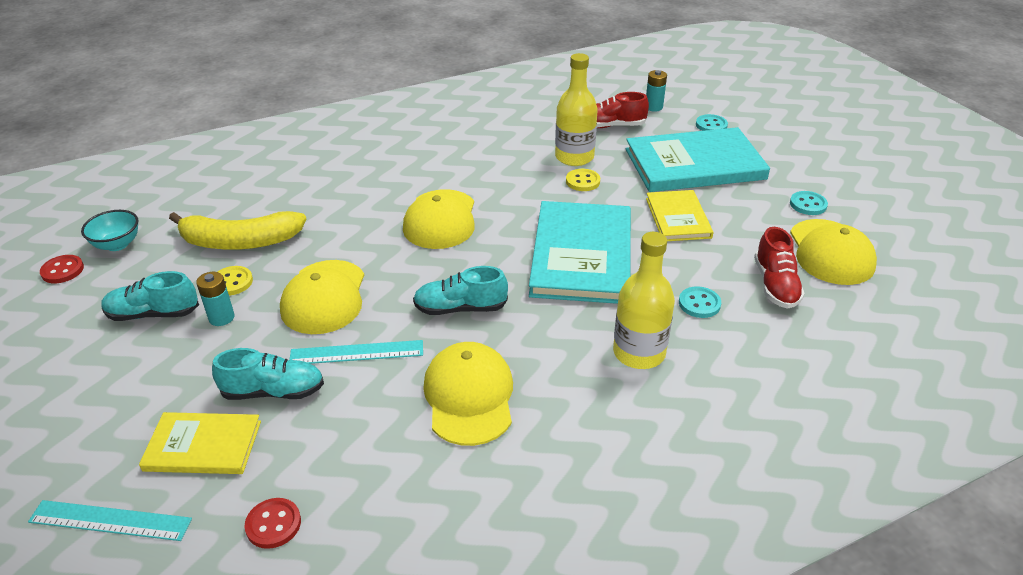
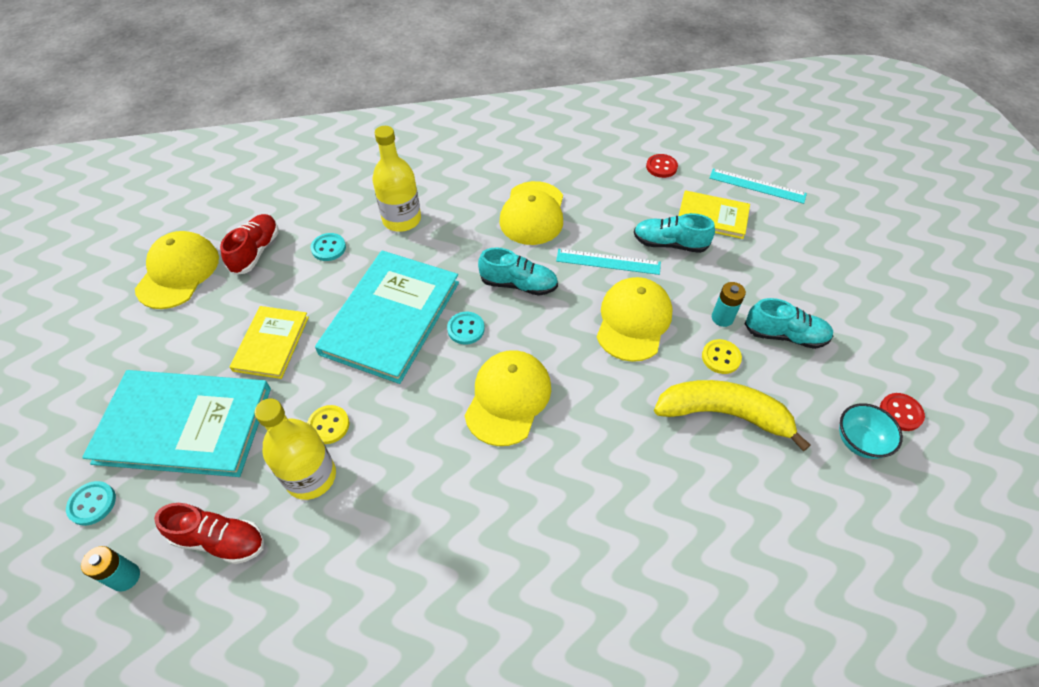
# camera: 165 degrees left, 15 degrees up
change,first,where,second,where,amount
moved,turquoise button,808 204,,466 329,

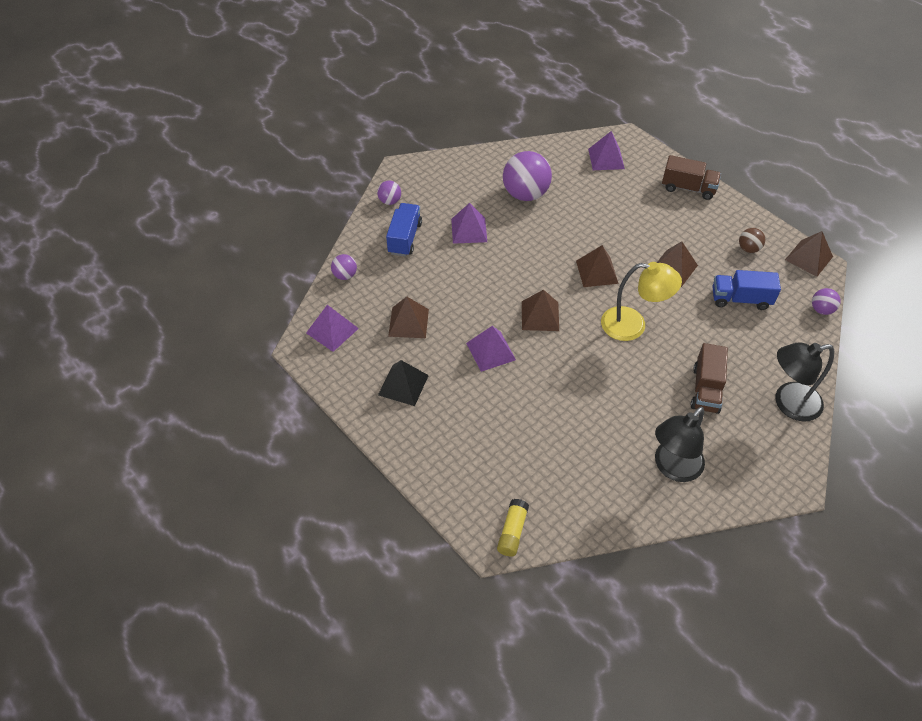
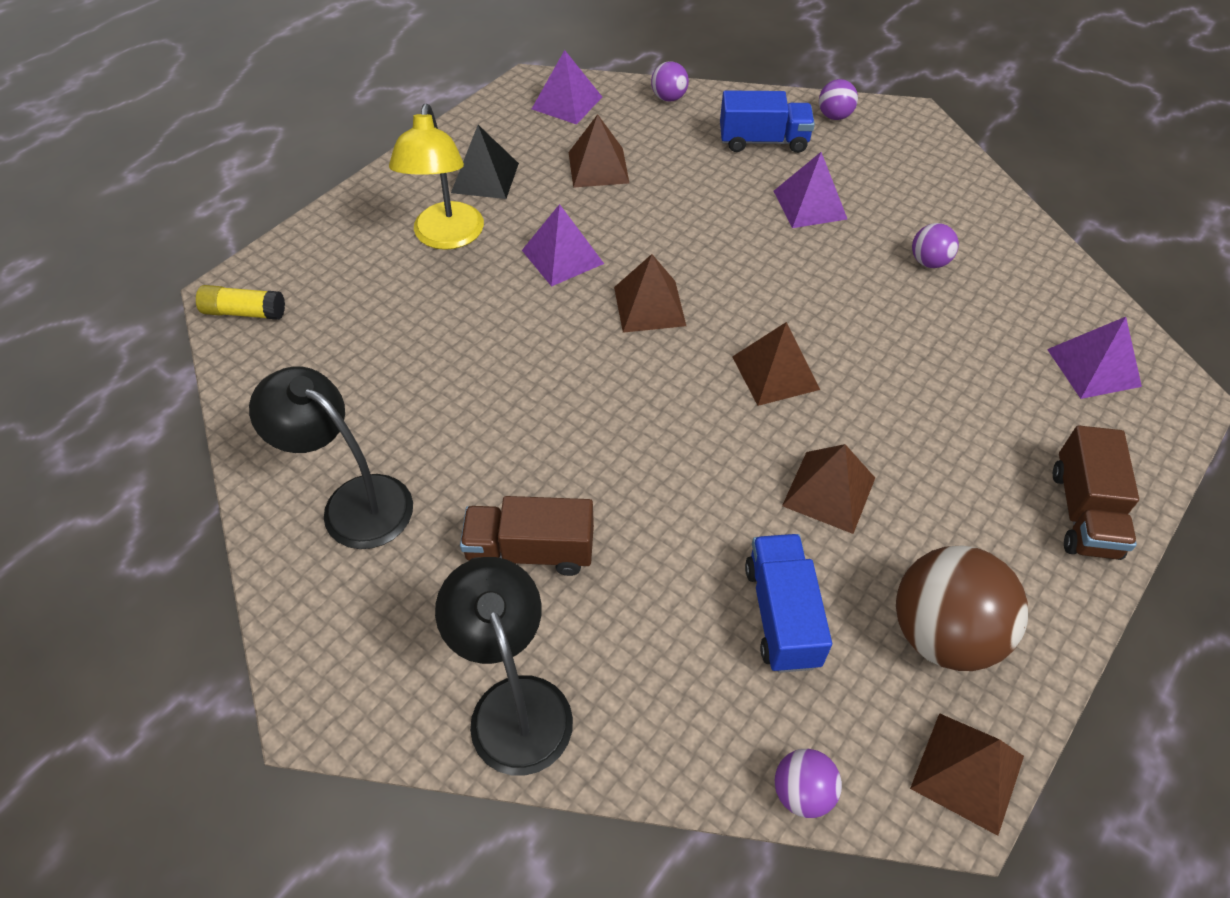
# camera: 80 degrees right, 0 degrees up
change,first,where,second,where,amount
resized,purple ball,525 194,,929 262,x0.49
moved,yellow lamp,633 325,,446 237,
resized,brown ball,748 249,,943 634,x2.04

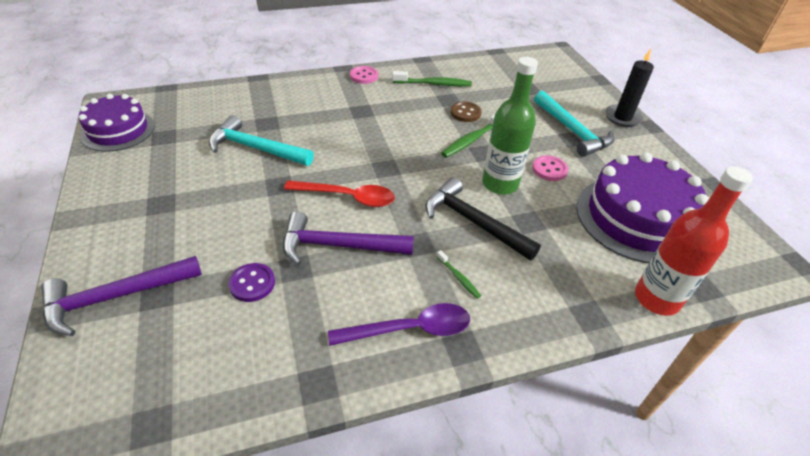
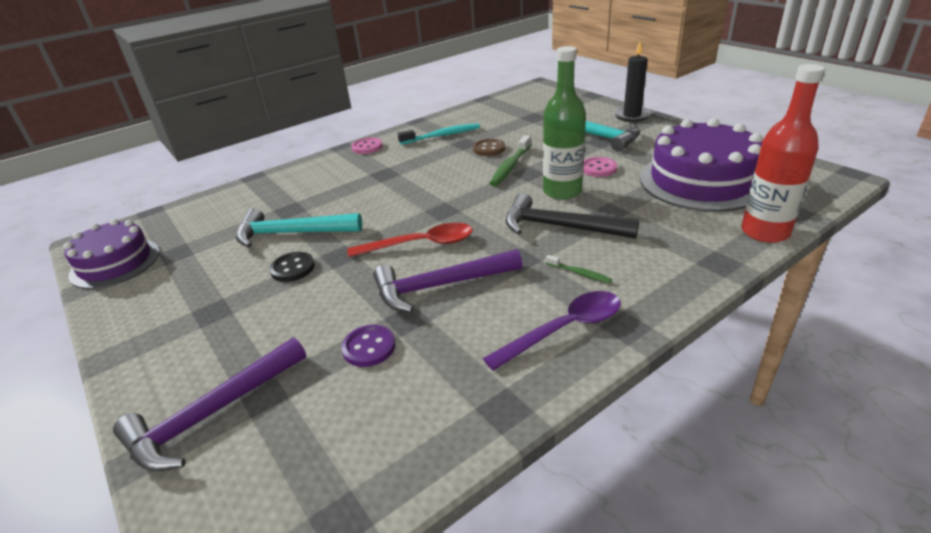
# camera: 15 degrees left, 10 degrees down
change,first,where,second,where,amount
recoloured,green toothbrush,434 84,turquoise toothbrush,442 135,
added,,,black button,293 268,

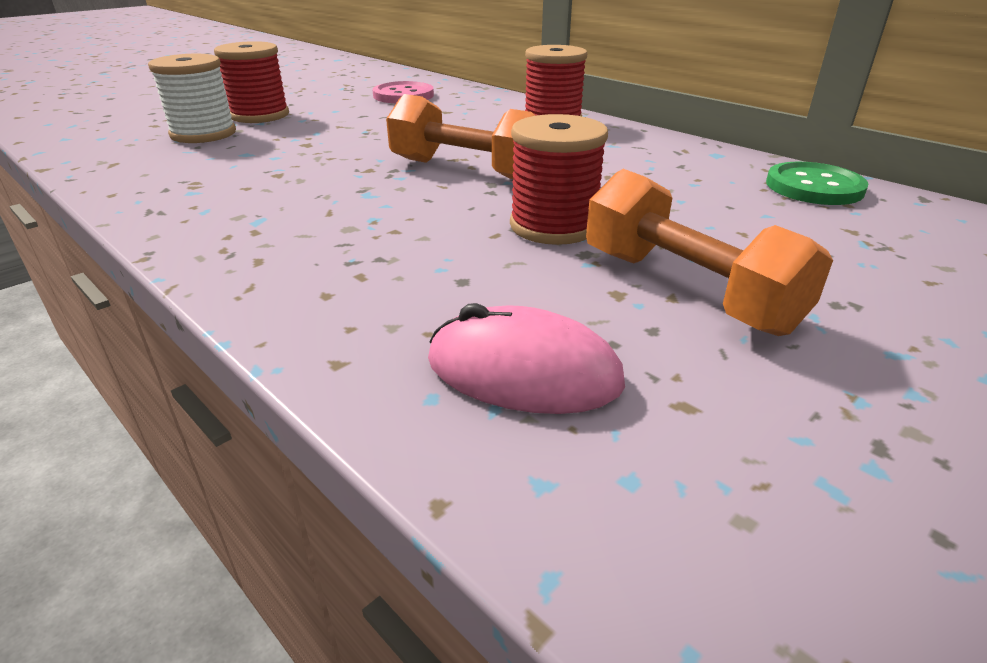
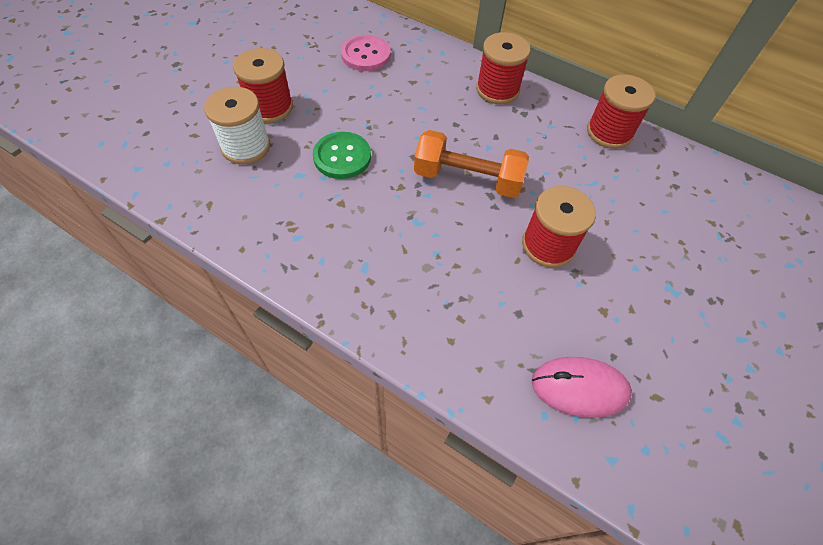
# camera: 15 degrees left, 25 degrees up
change,first,where,second,where,amount
removed,orange dumbbell,686 290,,,
moved,green button,814 187,,342 157,
added,,,red spool,609 132,

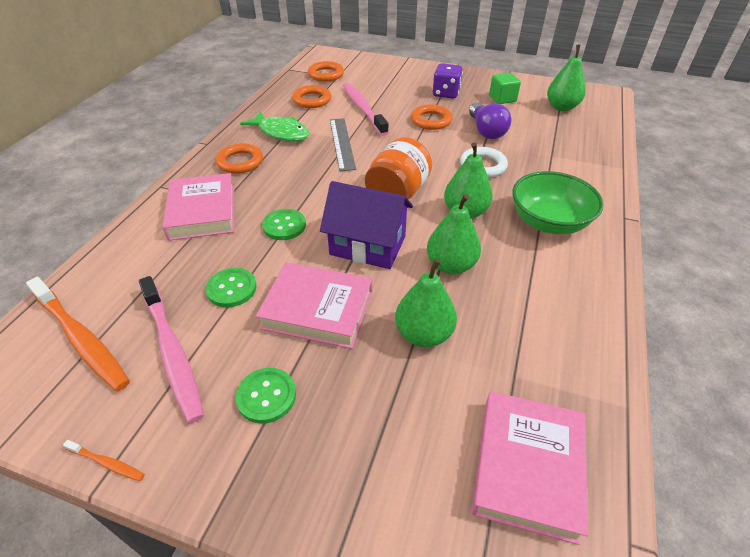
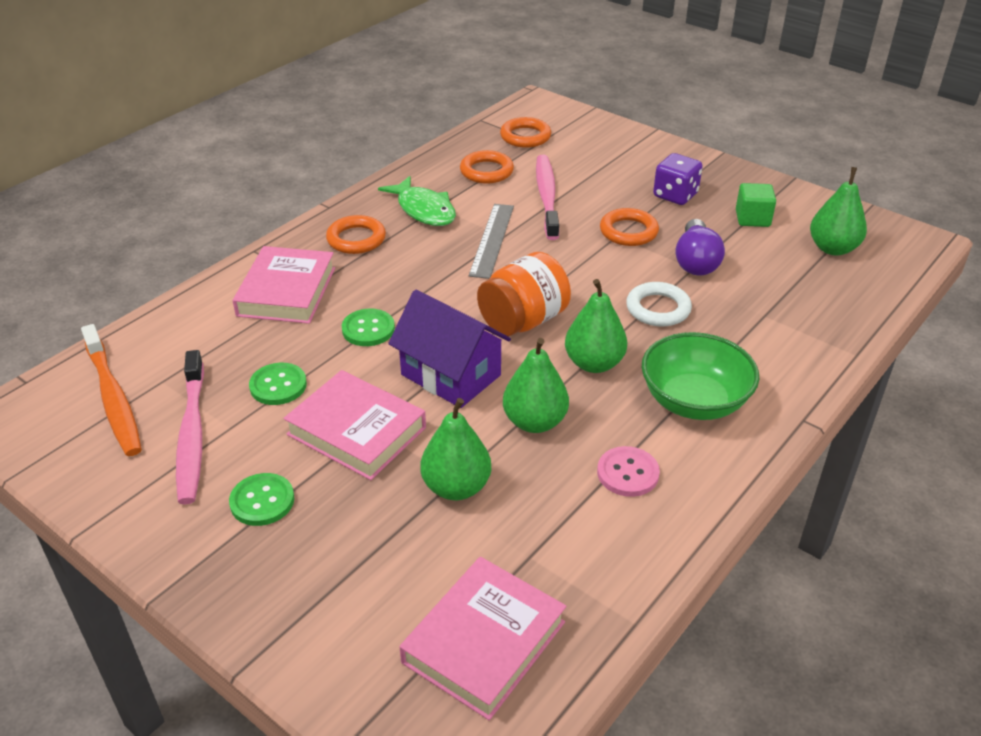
# camera: 20 degrees right, 5 degrees down
change,first,where,second,where,amount
removed,orange toothbrush,107 463,,,
added,,,pink button,628 473,

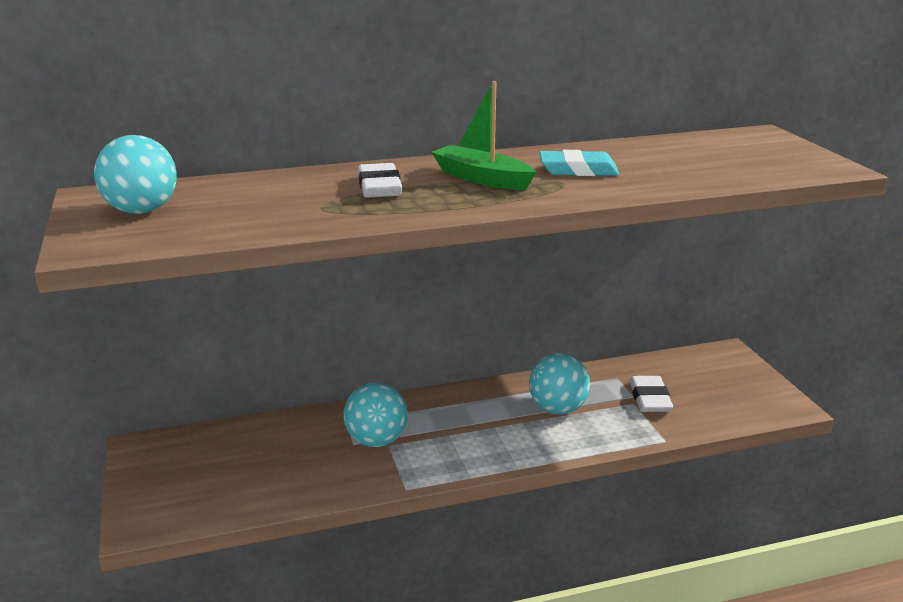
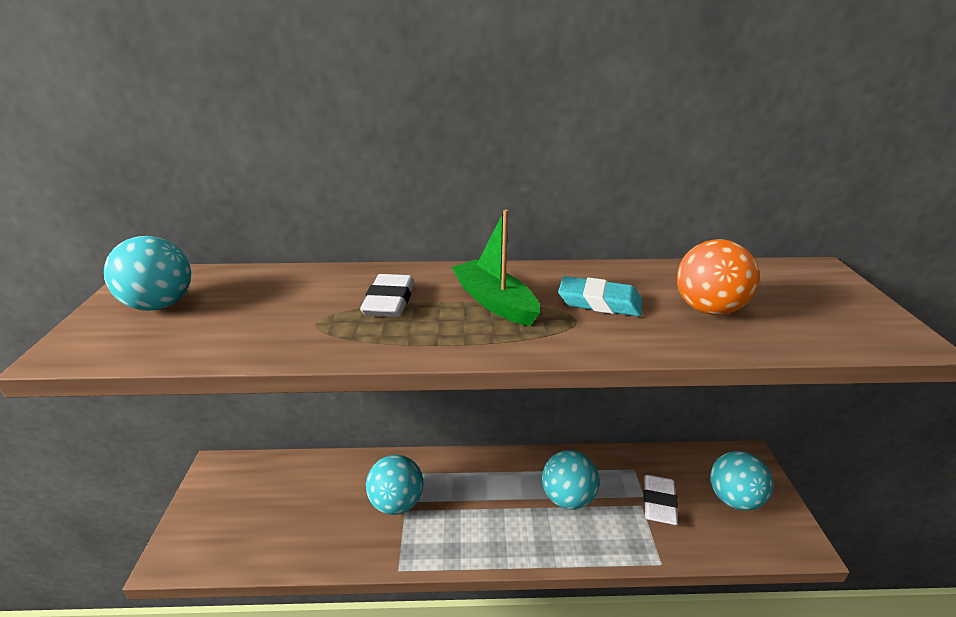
# camera: 15 degrees right, 5 degrees up
change,first,where,second,where,amount
added,,,orange ball,708 309,
added,,,turquoise ball,733 499,

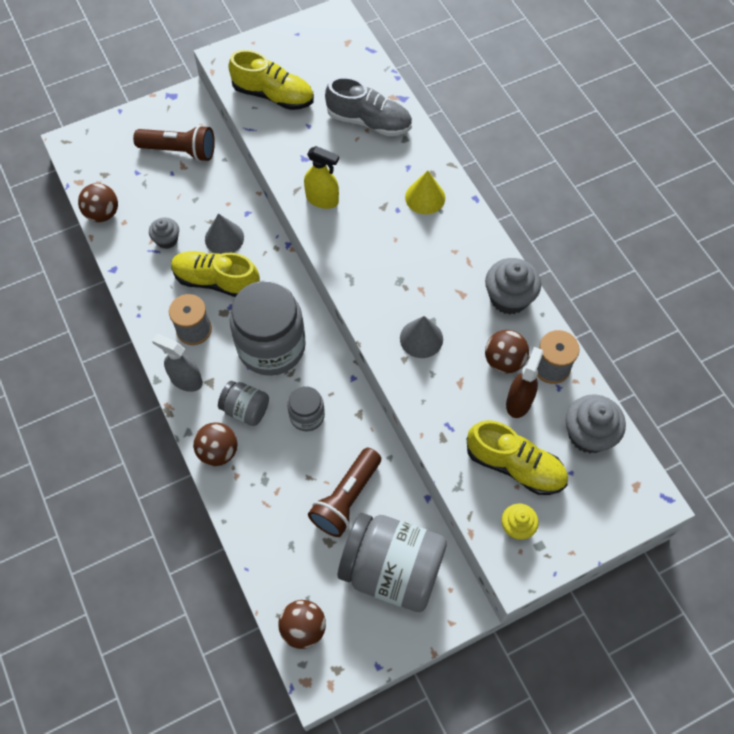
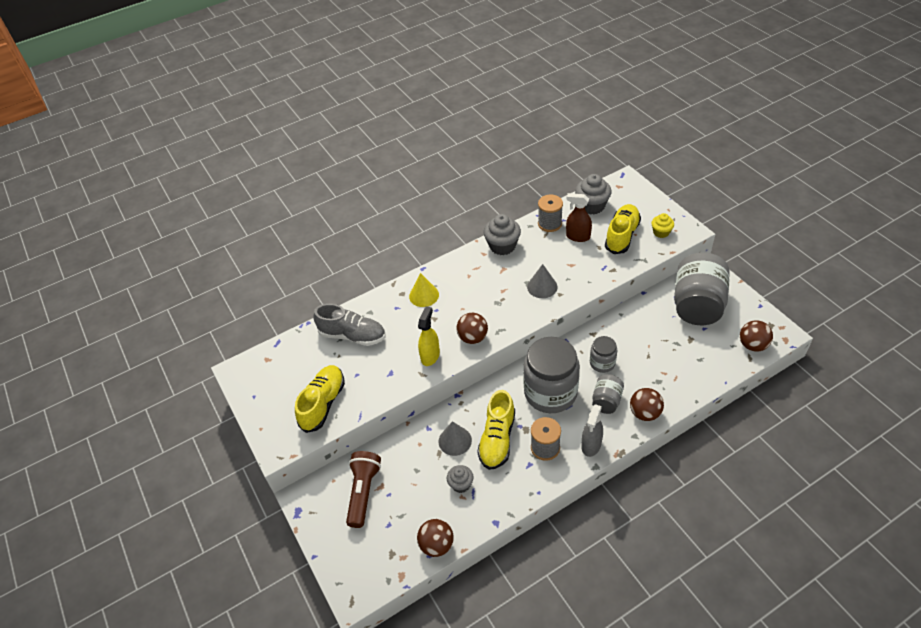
# camera: 90 degrees left, 15 degrees down
change,first,where,second,where,amount
removed,brown flashlight,346 498,,,
turned,grey shoe,369 121,,352 335,90 degrees clockwise
moved,brown ball,504 361,,473 337,

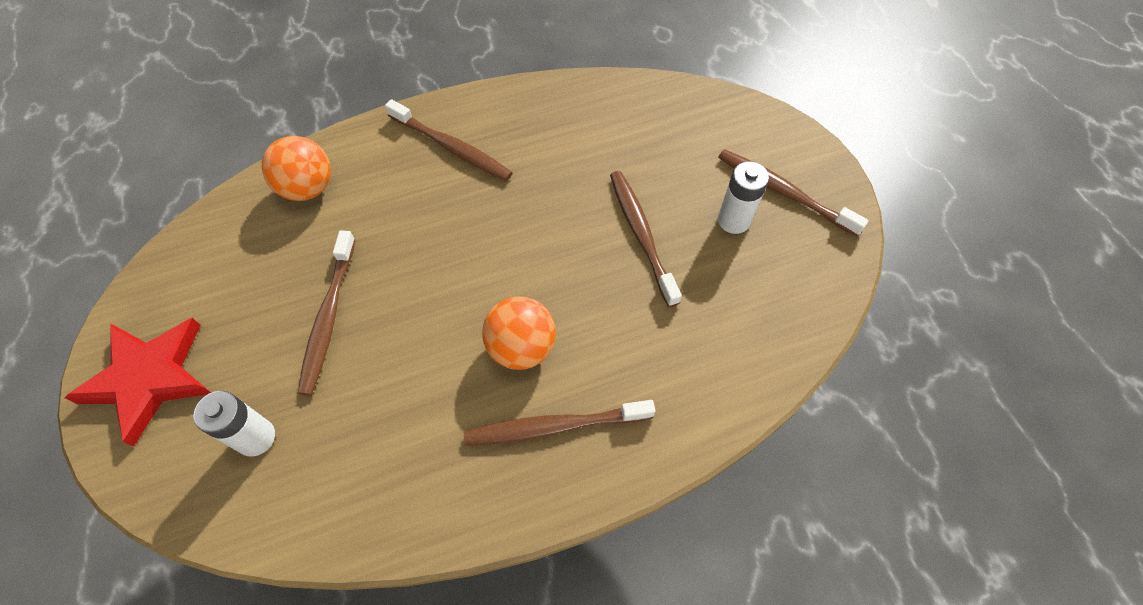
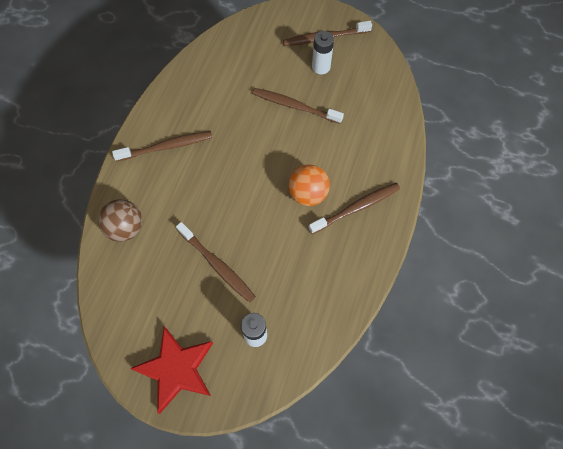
# camera: 50 degrees left, 5 degrees up
change,first,where,second,where,amount
recoloured,orange ball,308 188,brown ball,125 228,
turned,brown toothbrush,554 426,,356 208,150 degrees counterclockwise

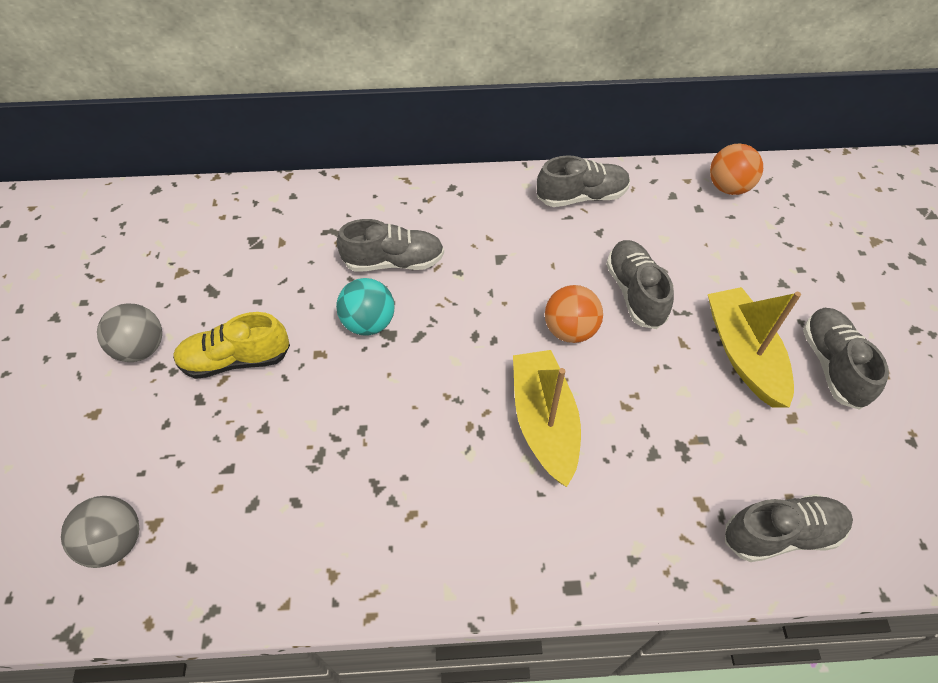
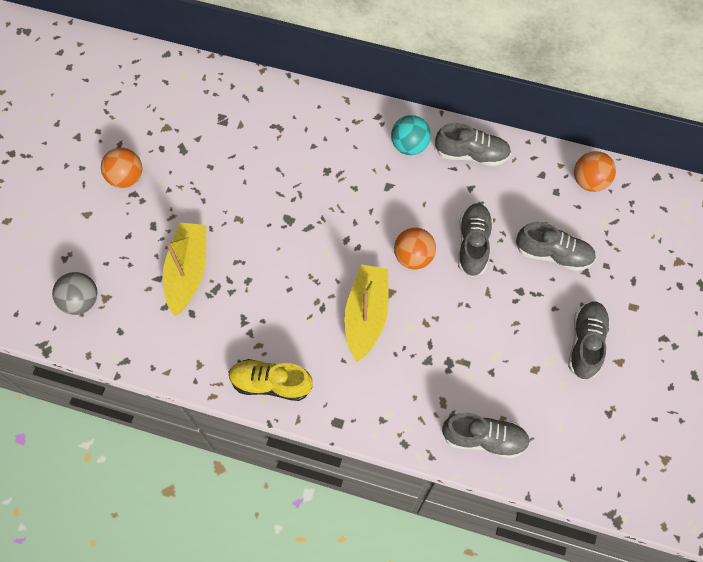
# camera: 20 degrees right, 10 degrees up
change,first,where,second,where,amount
recoloured,grey ball,141 348,orange ball,126 177,
moved,yellow shoe,236 359,,271 383,
moved,turquoise ball,369 323,,409 145,
moved,grey shoe,393 261,,553 254,
moved,yellow boat,743 354,,188 272,

